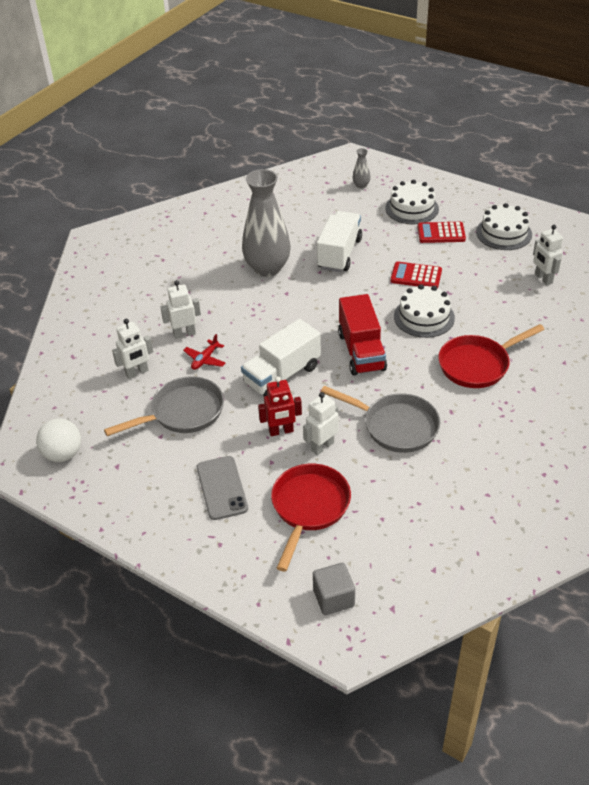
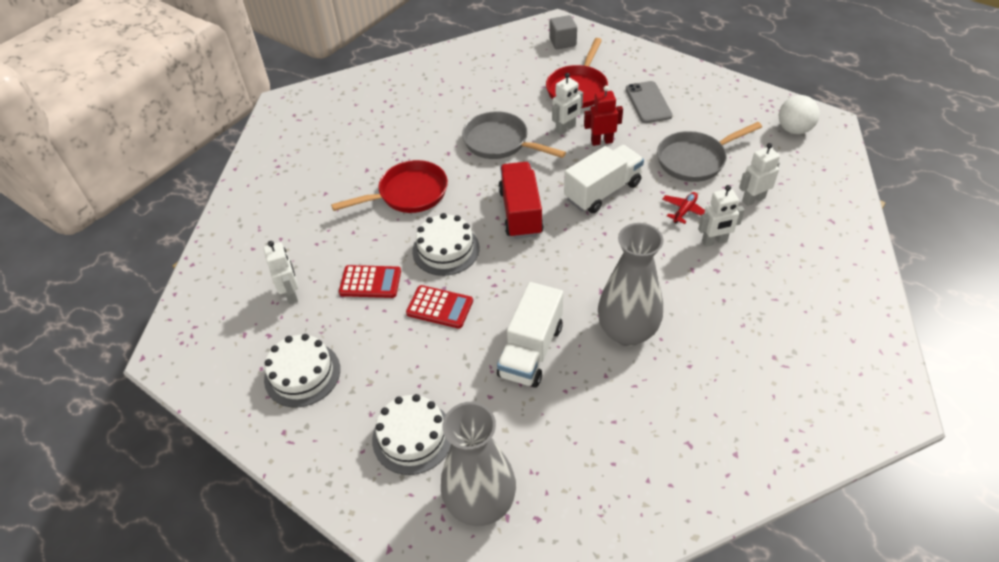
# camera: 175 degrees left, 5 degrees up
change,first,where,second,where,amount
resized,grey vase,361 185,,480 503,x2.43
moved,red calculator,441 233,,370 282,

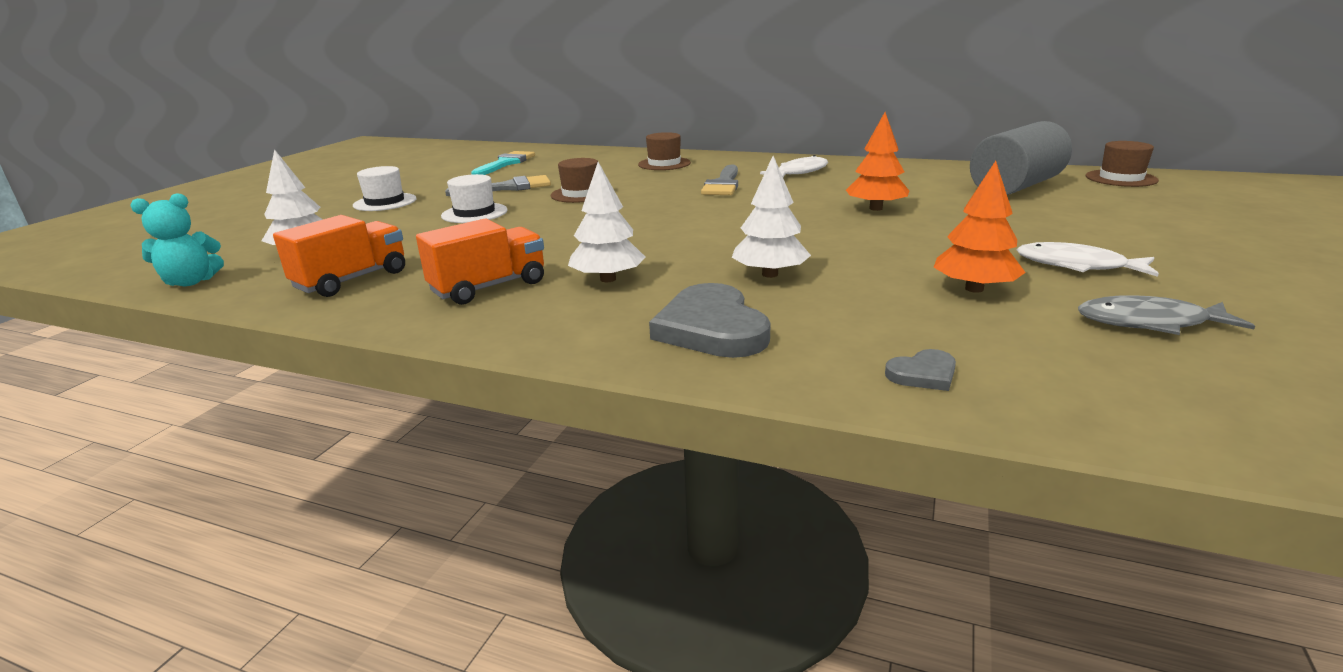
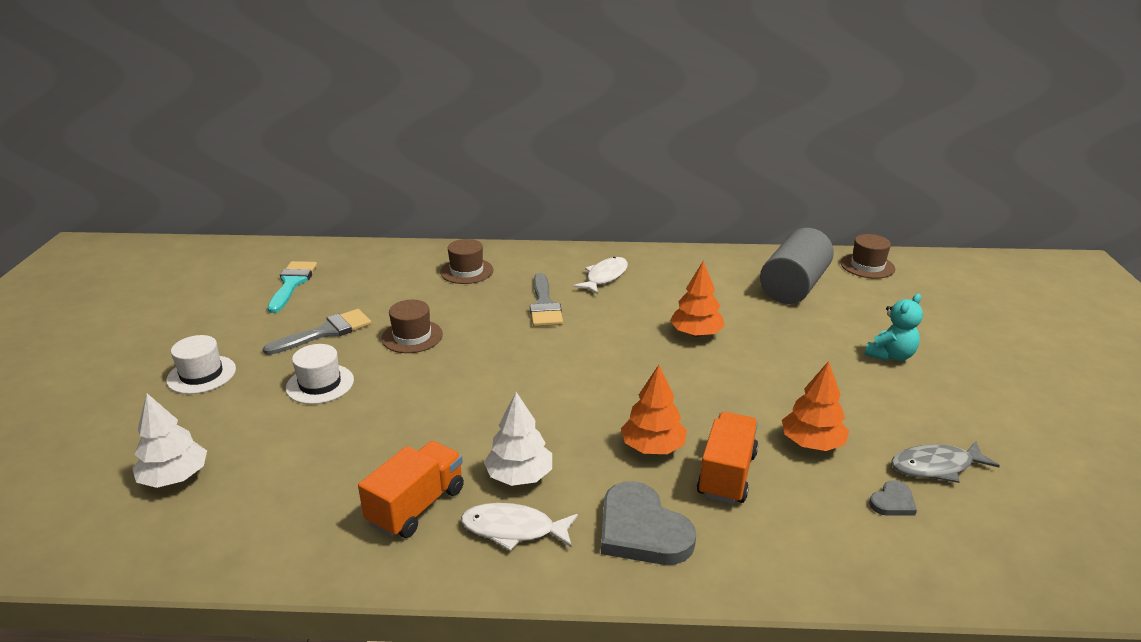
# camera: 20 degrees left, 5 degrees up
change,first,where,second,where,amount
moved,turquoise teddy bear,191 282,,890 355,
moved,orange truck,352 280,,727 474,
recoloured,white tree,769 274,orange tree,652 447,
moved,grey heart,923 374,,892 502,
moved,white fish,1077 265,,513 529,

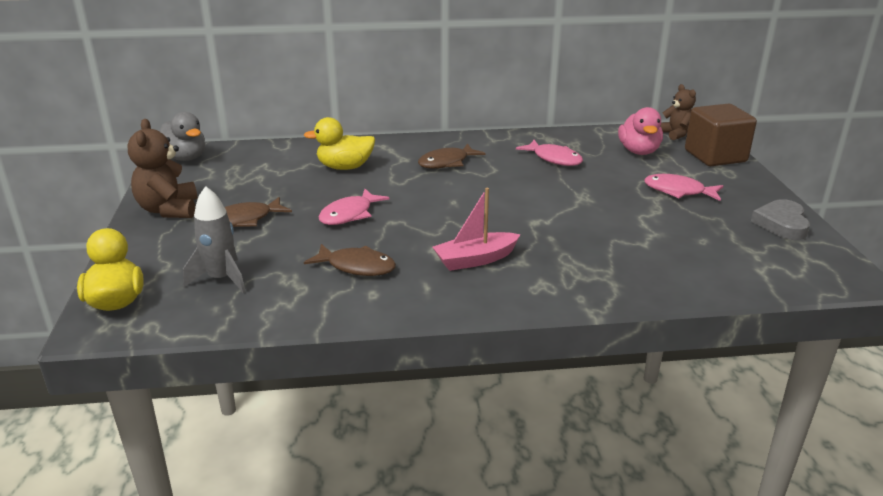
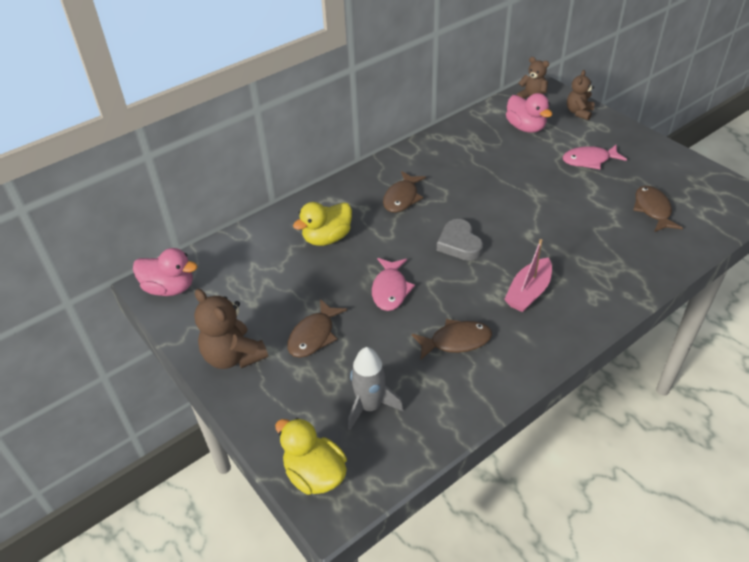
# camera: 30 degrees left, 15 degrees up
change,first,where,second,where,amount
recoloured,grey duck,185 158,pink duck,170 288,
removed,pink fish,554 159,,,
replaced,brown cube,715 156,brown teddy bear,579 112,
moved,grey heart,781 224,,459 244,
added,,,brown fish,653 210,

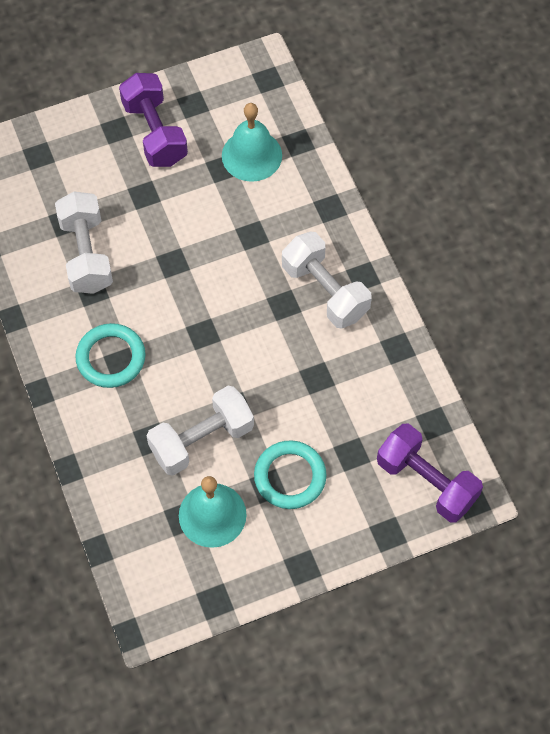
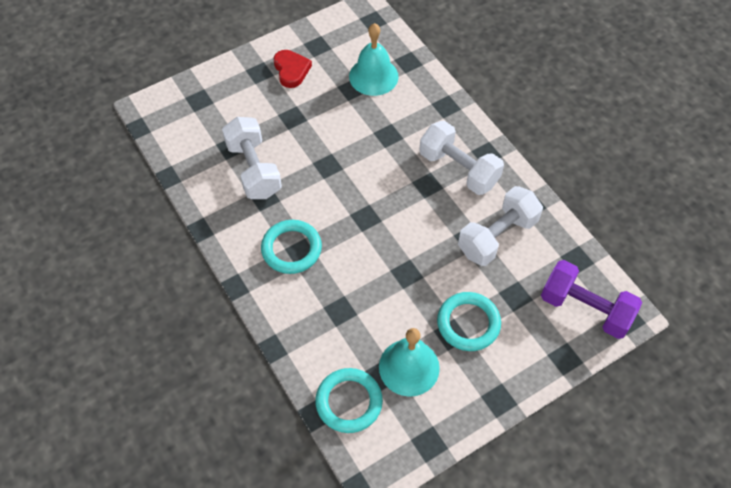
# camera: 10 degrees left, 5 degrees down
change,first,where,second,where,amount
replaced,purple dumbbell,155 133,red heart,291 70,
moved,white dumbbell,201 440,,497 236,
added,,,turquoise ring,349 402,

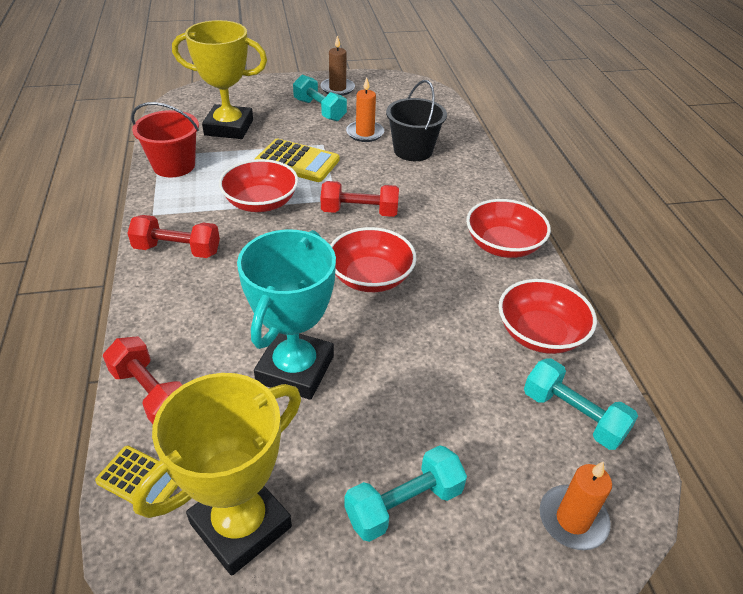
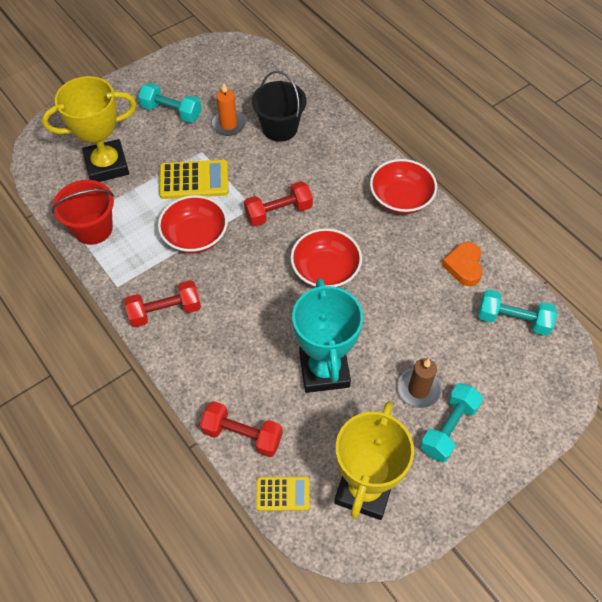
# camera: 25 degrees left, 15 degrees up
change,first,where,second,where,amount
moved,brown candle,337 88,,418 389,
replaced,red bowl,540 333,orange heart,464 266,
removed,orange candle,572 519,,,

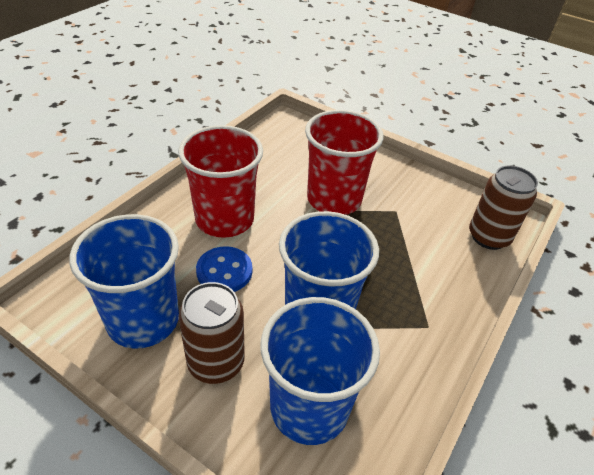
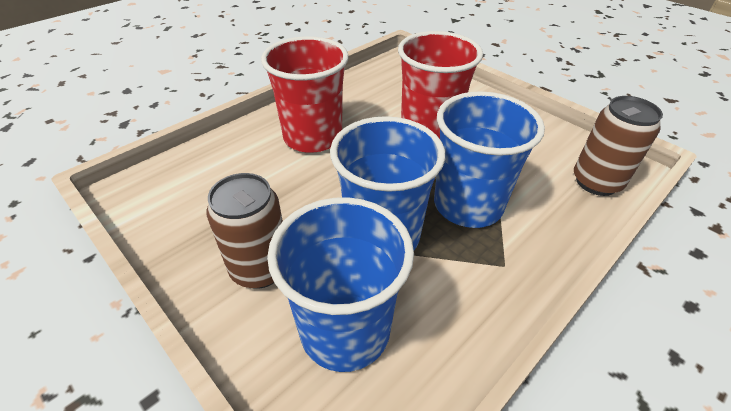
# camera: 15 degrees right, 0 degrees up
change,first,where,second,where,amount
moved,blue cup,143 320,,467 205,
removed,blue button,224 271,,,

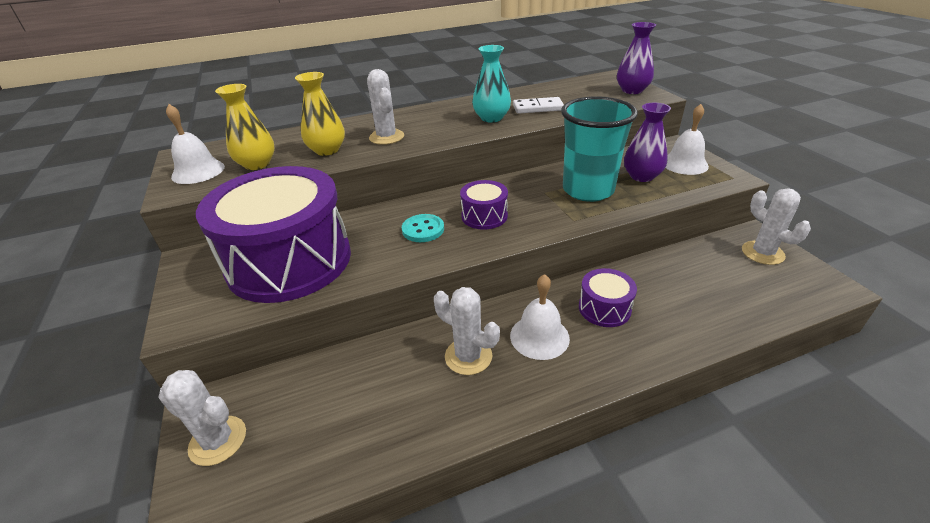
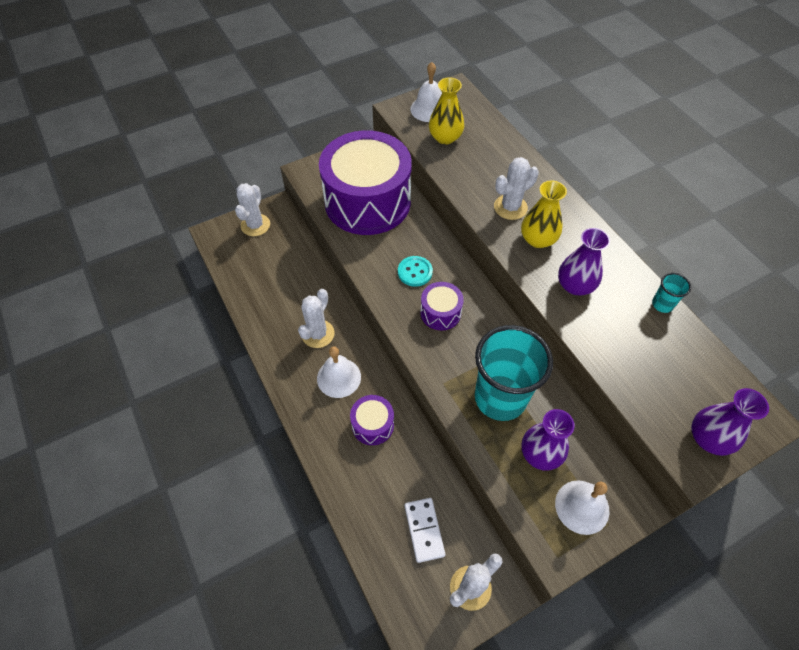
# camera: 80 degrees right, 20 degrees up
change,first,where,second,where,amount
moved,yellow vase,327 150,,538 239,
recoloured,turquoise vase,491 118,purple vase,575 285,
moved,white domino,538 108,,424 530,
added,,,turquoise cup,662 304,

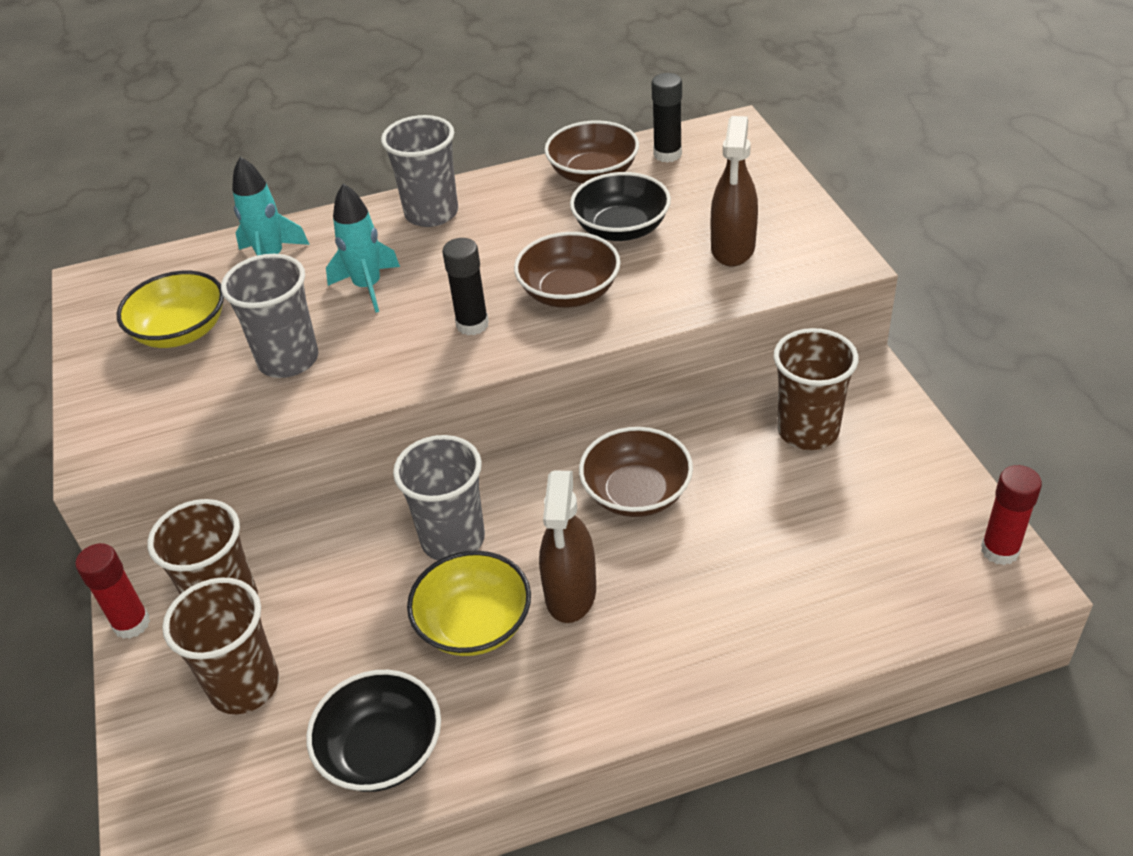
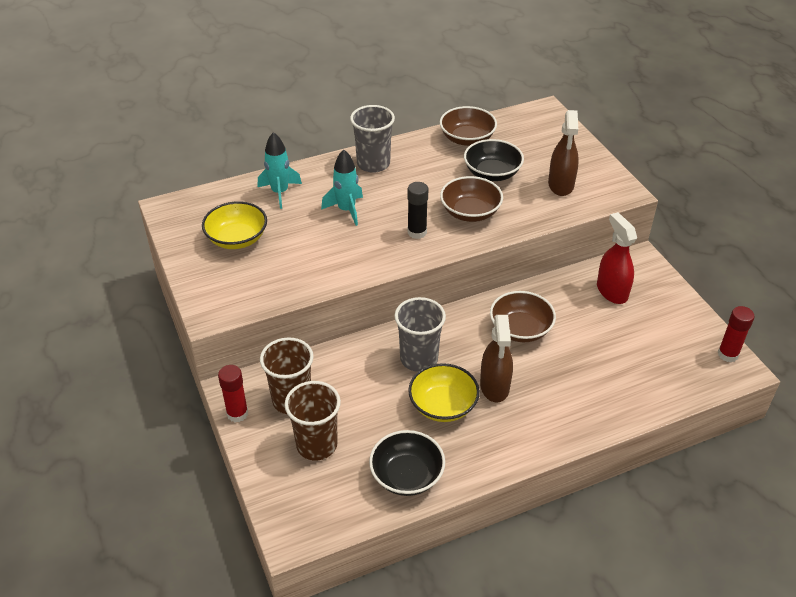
# camera: 10 degrees left, 0 degrees up
change,first,where,second,where,amount
removed,grey cup,288 360,,,
removed,black glue stick,667 154,,,
replaced,brown cup,808 431,red spray bottle,612 291,

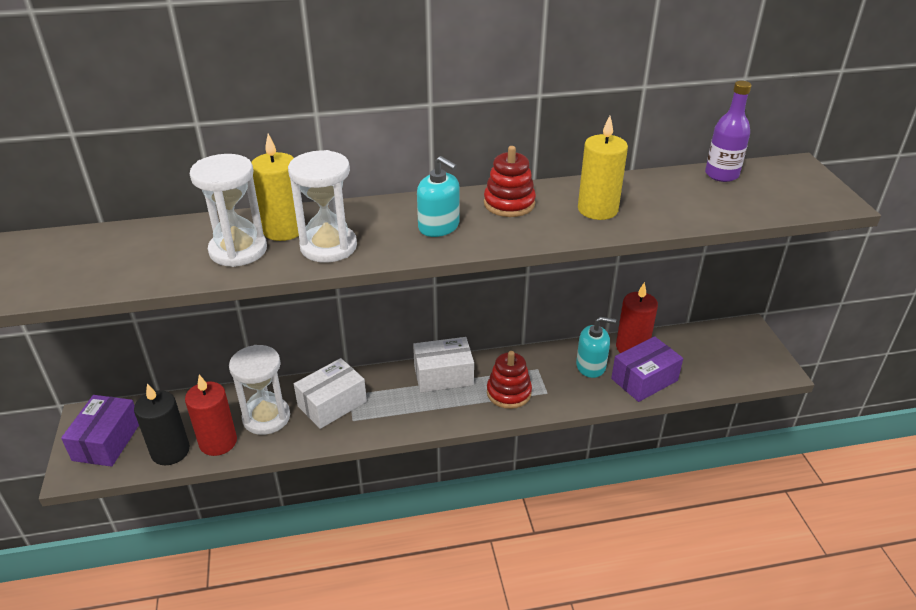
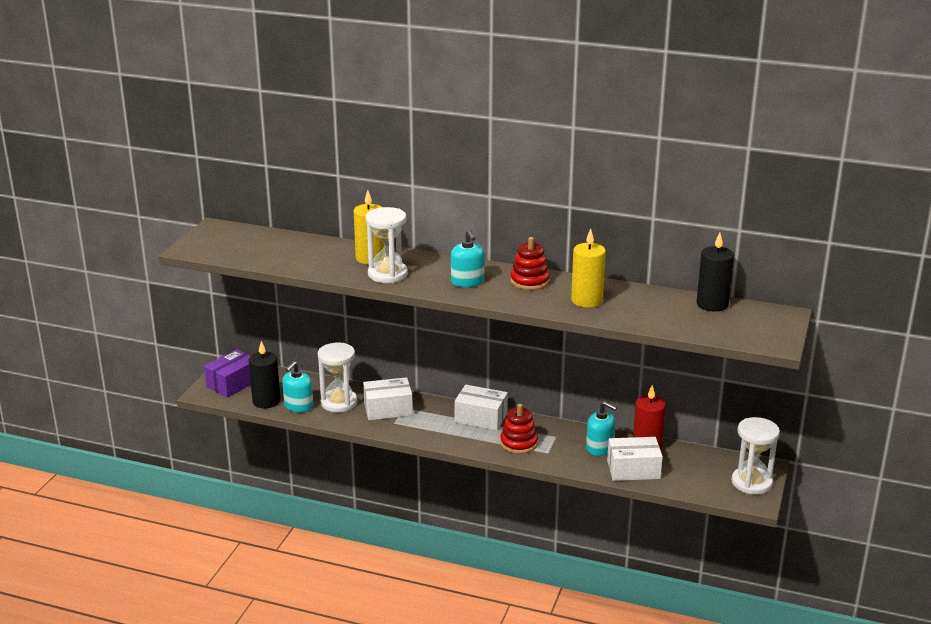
# camera: 30 degrees right, 10 degrees down
change,first,where,second,where,amount
replaced,red candle,218 442,turquoise soap dispenser,298 406,
moved,white hourglass,238 250,,751 483,
recoloured,purple box,644 379,white box,633 469,
replaced,purple bottle,721 175,black candle,712 304,

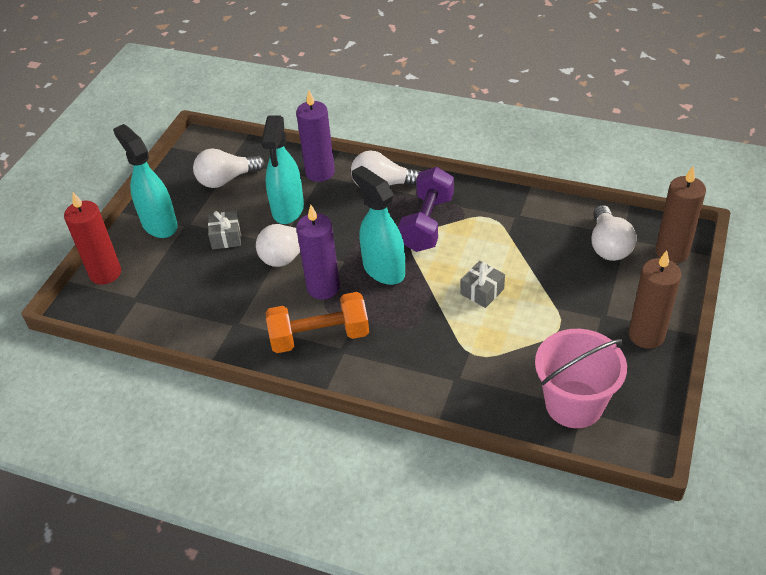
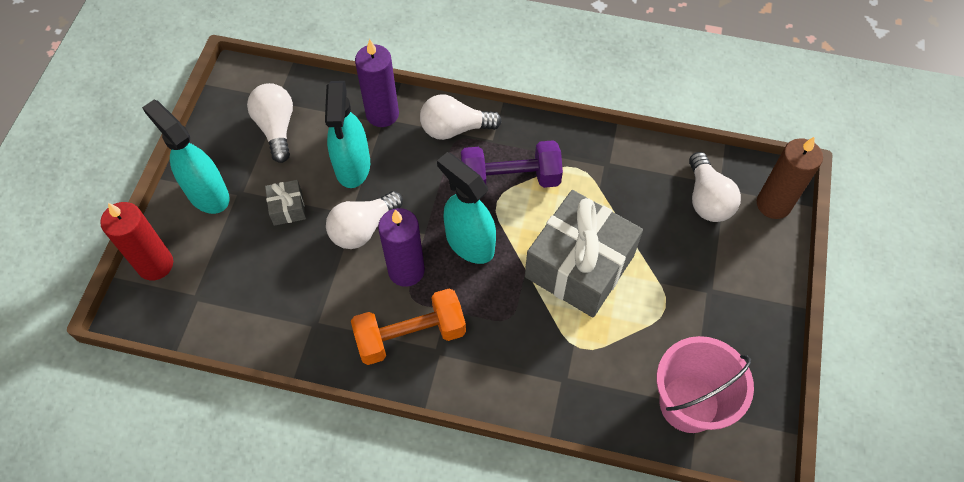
# camera: 10 degrees left, 15 degrees up
change,first,where,second,where,amount
turned,white light bulb,226 179,,276 128,105 degrees clockwise
turned,purple dumbbell,427 223,,510 179,75 degrees clockwise
resized,grey gift,482 291,,579 266,x2.38
removed,brown candle,646 335,,,

